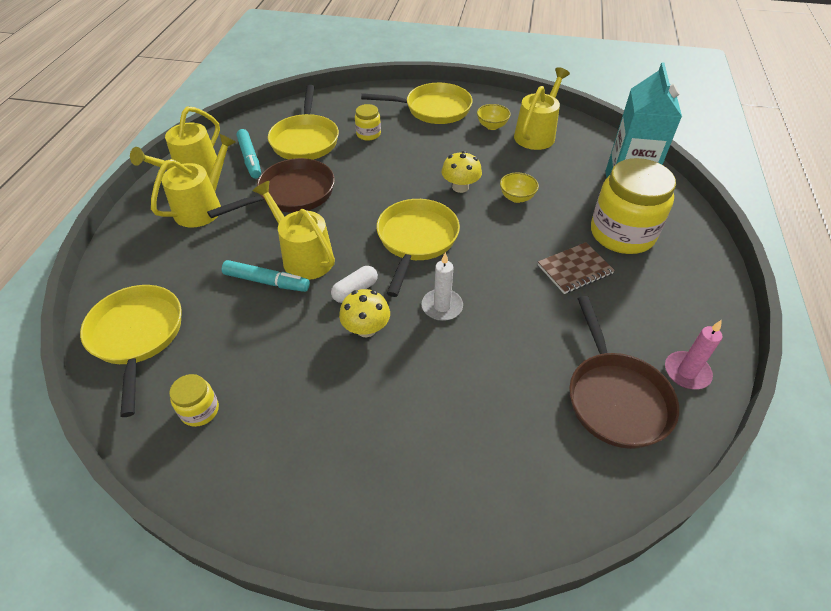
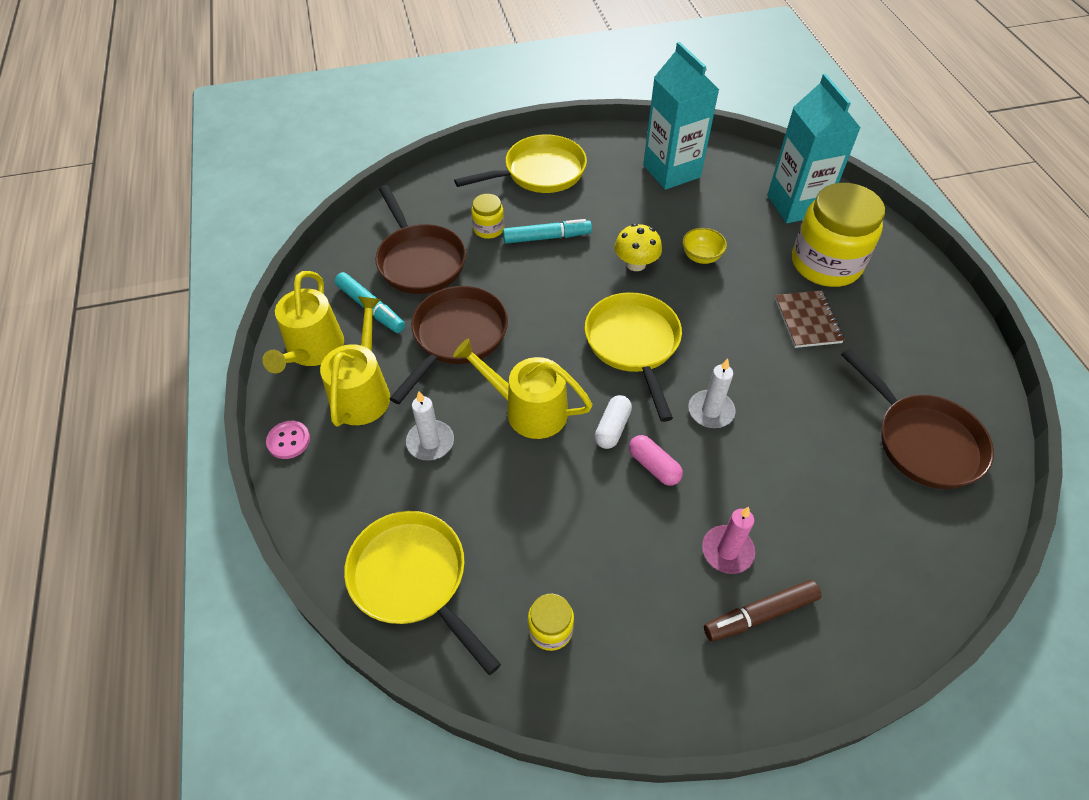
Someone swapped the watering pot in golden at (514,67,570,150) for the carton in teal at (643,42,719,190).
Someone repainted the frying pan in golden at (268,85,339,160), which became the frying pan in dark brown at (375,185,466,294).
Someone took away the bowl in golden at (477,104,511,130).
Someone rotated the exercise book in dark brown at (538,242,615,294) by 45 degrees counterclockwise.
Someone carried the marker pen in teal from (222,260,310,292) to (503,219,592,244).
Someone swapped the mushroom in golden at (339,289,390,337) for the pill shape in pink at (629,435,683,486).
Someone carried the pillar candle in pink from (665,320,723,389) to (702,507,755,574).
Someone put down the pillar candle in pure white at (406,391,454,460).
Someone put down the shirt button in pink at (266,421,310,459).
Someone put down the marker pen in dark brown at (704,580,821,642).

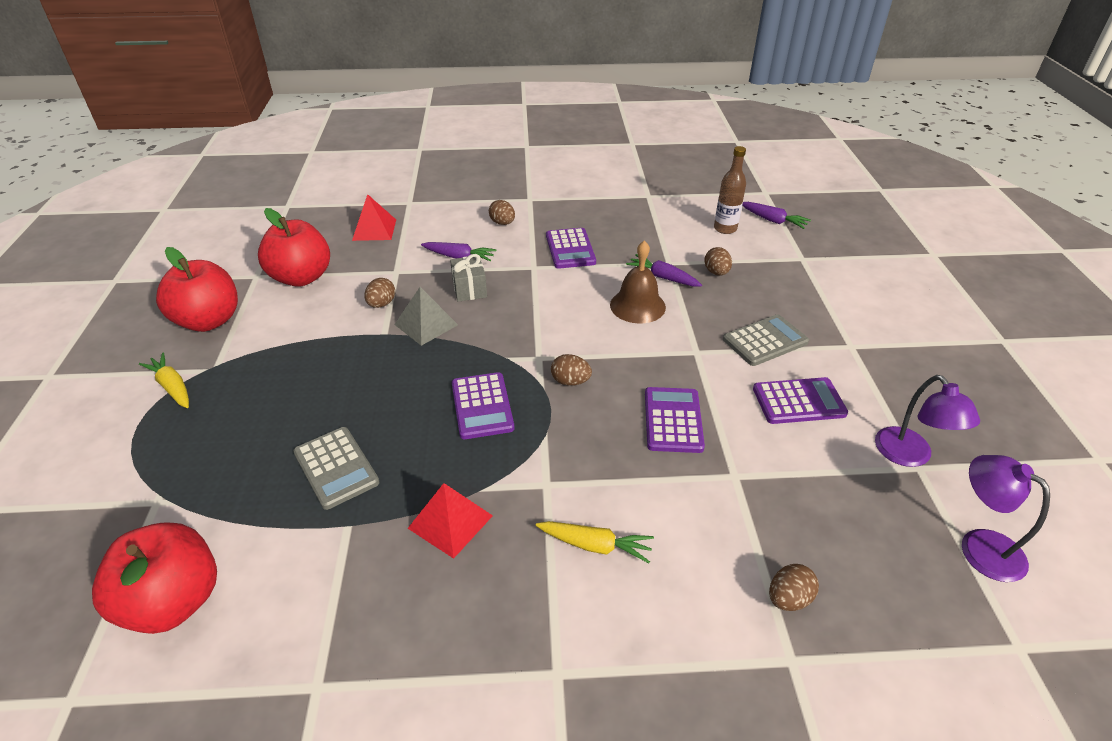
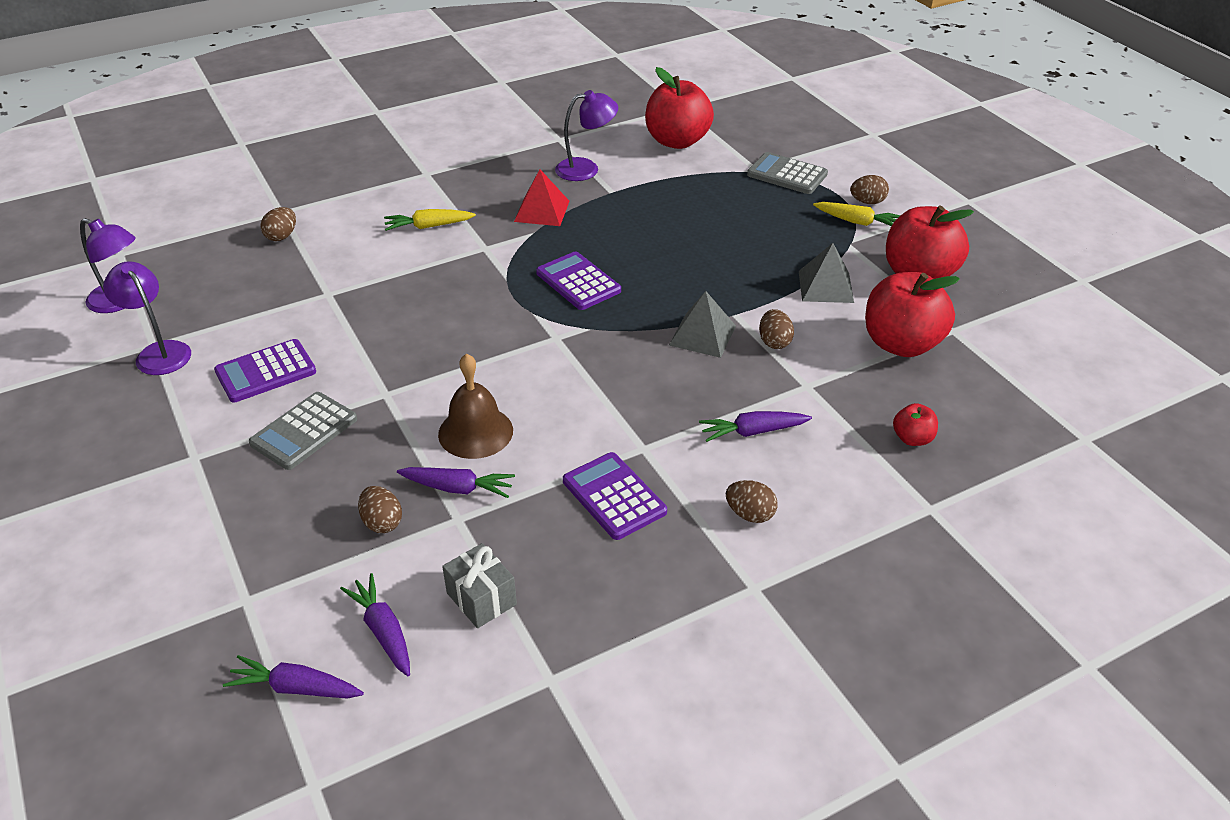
Someone swapped the bottle in dark brown at (714,146,746,234) for the carrot in violet at (340,573,410,676).
Someone swapped the pyramid shape in red at (352,194,396,241) for the apple fruit in red at (893,403,938,446).
Someone carried the gift in grey from (450,254,487,302) to (442,543,517,628).
Someone carried the egg in dark brown from (551,354,592,386) to (850,175,889,204).
Someone took away the pocket calculator in violet at (645,387,705,453).
Someone carried the pocket calculator in grey from (293,427,380,510) to (747,152,828,194).
Someone put down the desk lamp in violet at (555,90,618,181).
Someone put down the pyramid shape in grey at (799,243,854,303).

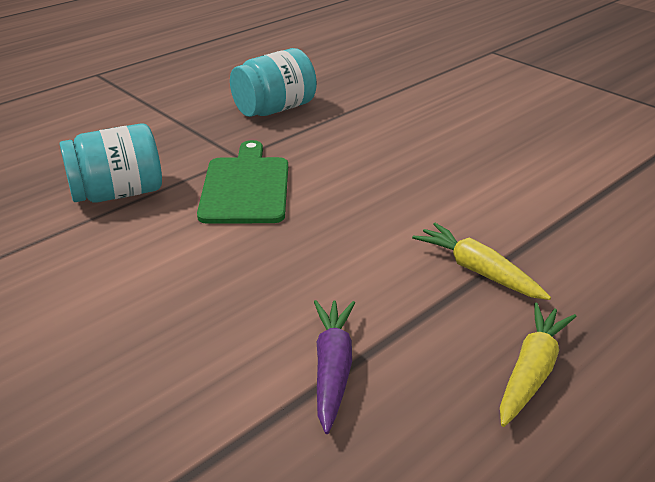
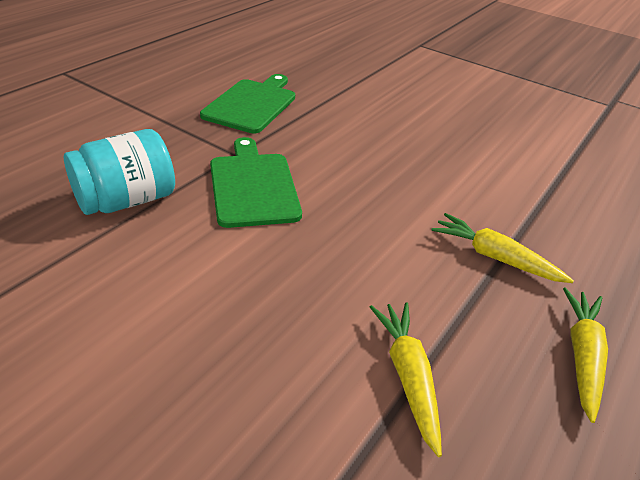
Someone swapped the jam jar in teal at (230,48,317,117) for the cutting board in green at (200,74,295,133).
Someone repainted the carrot in violet at (314,300,355,434), which became the carrot in golden at (370,302,442,457).

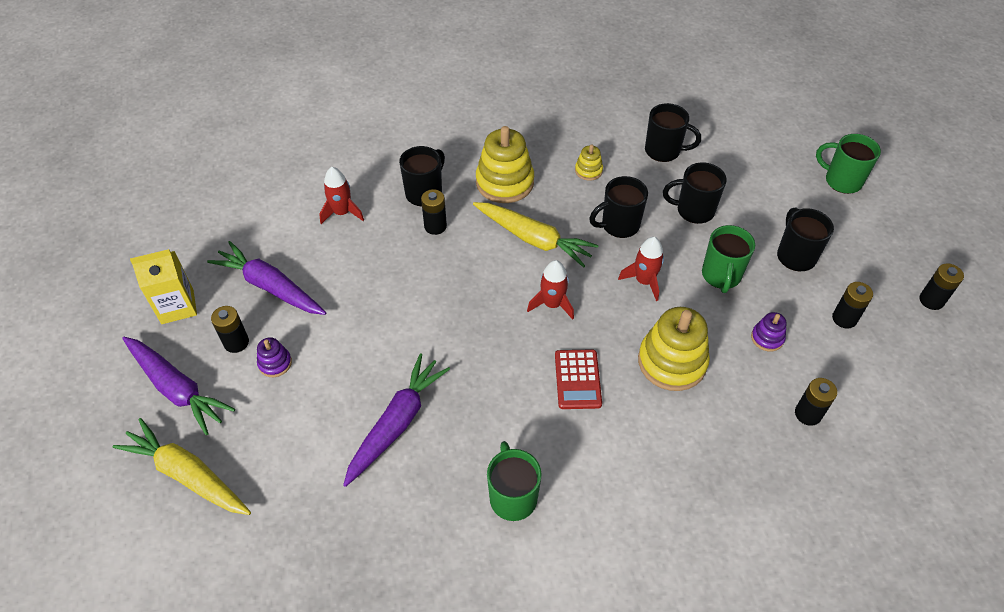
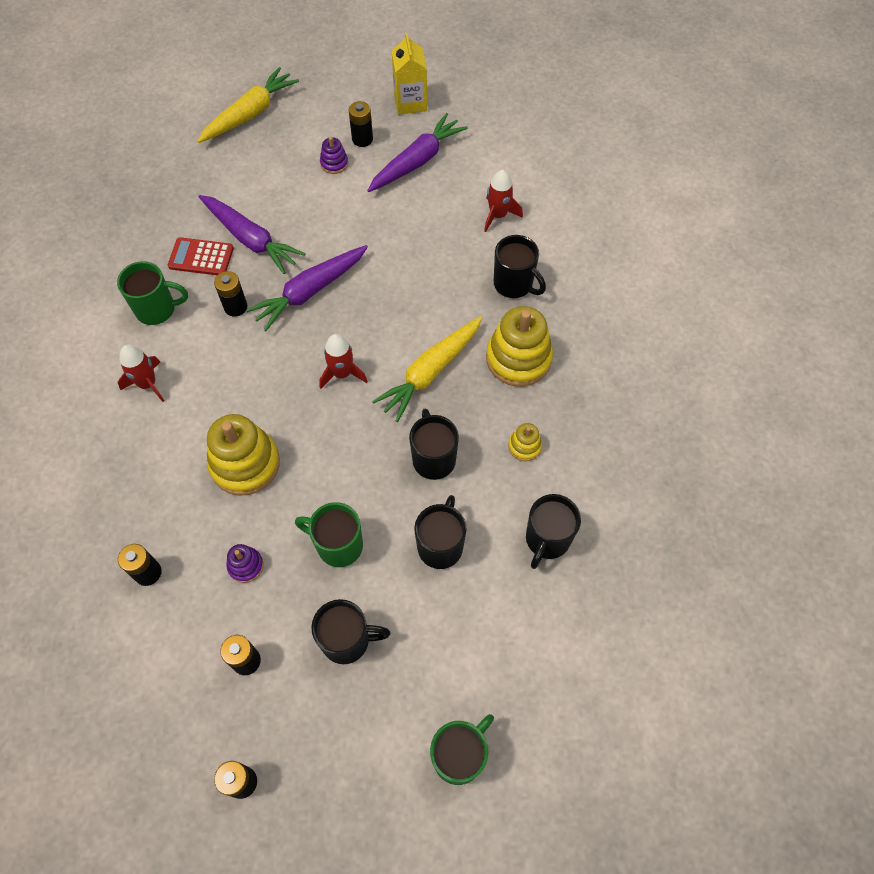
Someone carried the battery in ebony from (421,189,447,235) to (214,271,247,316).
Someone carried the rocket in red from (618,237,664,301) to (118,345,164,402).
Someone carried the carrot in violet from (122,337,235,435) to (246,245,368,331).
Someone carried the pocket calculator in red from (555,349,602,409) to (168,237,234,275).

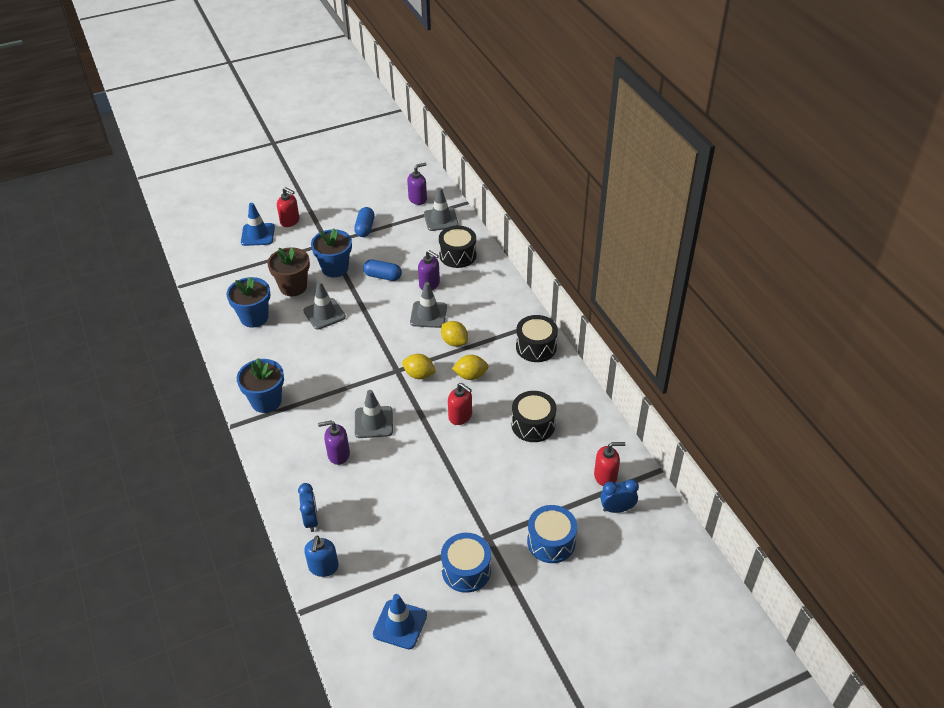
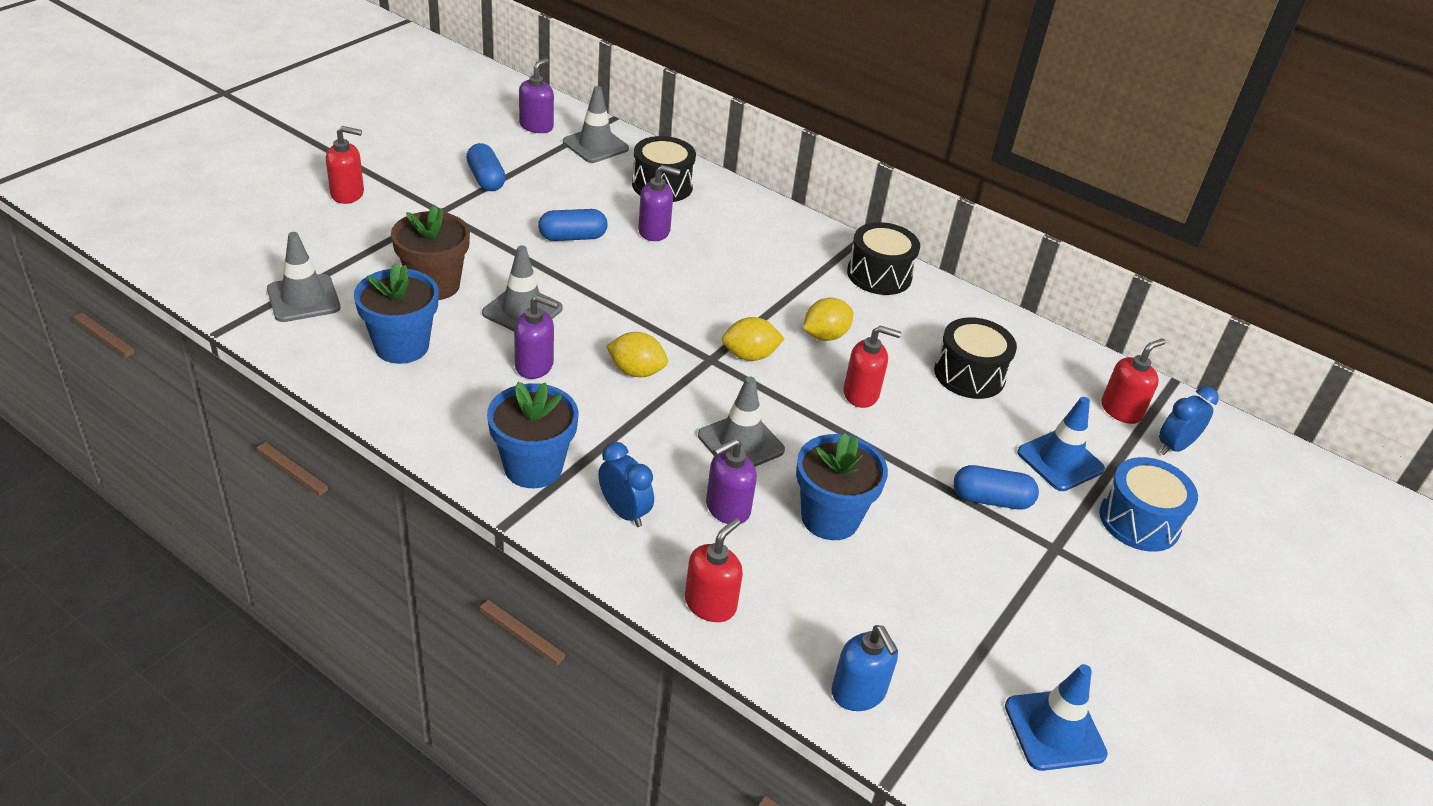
Someone carried the safety cone in royal blue from (241,203,275,246) to (1017,397,1105,491).
Someone carried the potted plant in royal blue from (311,228,352,277) to (796,433,888,540).
Someone carried the safety cone in grey from (410,282,447,328) to (267,232,341,322).
Someone carried the citrus fruit in golden from (441,321,468,347) to (606,332,668,377).
Someone carried the clock in royal blue from (298,483,318,532) to (598,442,654,527).
Someone took away the drum in royal blue at (441,533,491,593).
Someone put down the soap dispenser in violet at (514,295,559,379).
Someone put down the pill shape in royal blue at (953,465,1039,509).
Someone put down the soap dispenser in red at (685,518,743,622).

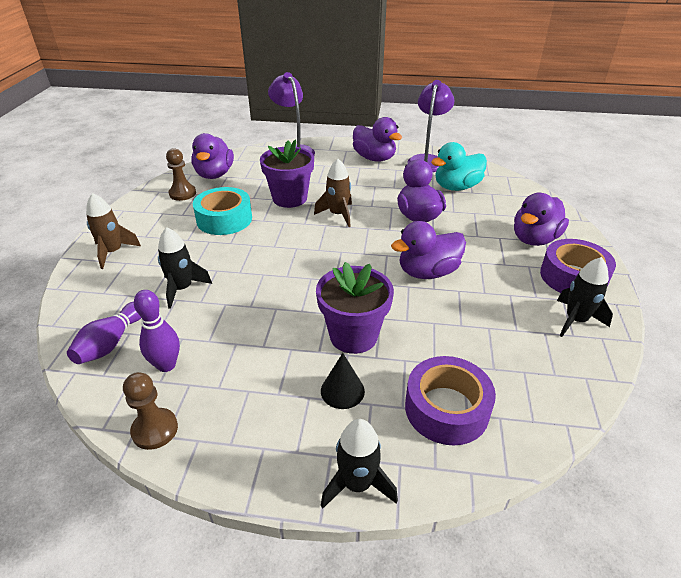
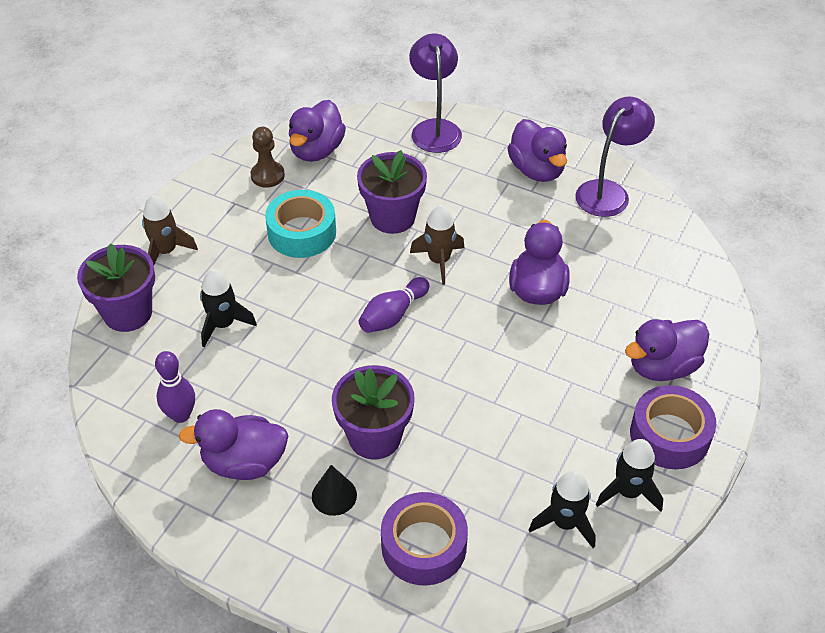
Someone took away the toy duck in teal at (431,142,487,191).
Someone carried the toy duck in violet from (391,221,466,279) to (178,409,288,480).
Someone carried the bowling pin in violet from (67,302,141,364) to (359,277,429,333).
Someone took away the game pawn in dark brown at (123,372,178,450).
Someone carried the rocket in ebony from (321,419,398,509) to (529,470,596,548).
Someone put down the potted plant in violet at (77,243,155,332).

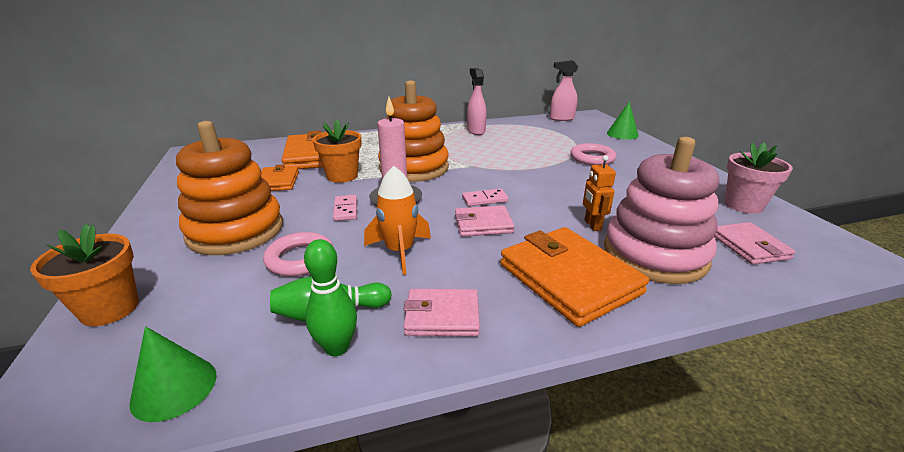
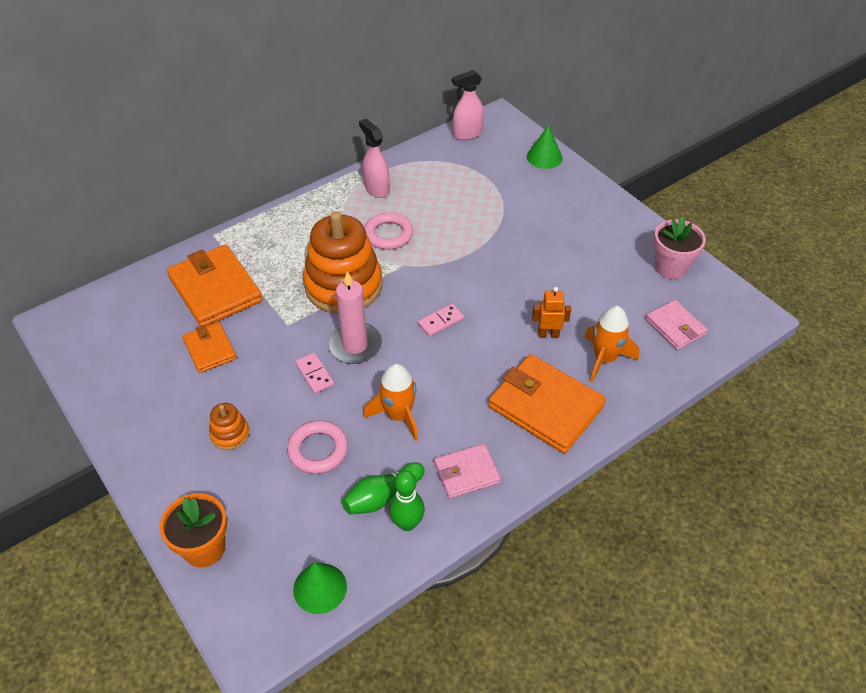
Someone took away the potted plant in orange at (312,119,362,183).
Someone scaled the stacking rings in orange at (176,121,283,255) by 0.44.
Someone swapped the stacking rings in pink at (604,137,719,284) for the rocket in orange at (584,306,639,383).
Someone carried the hoop in pink from (571,143,616,165) to (365,212,413,250).
Someone rotated the robot in orange at (583,155,616,231) by 120 degrees clockwise.
Someone took away the billfold in pink at (455,205,514,236).

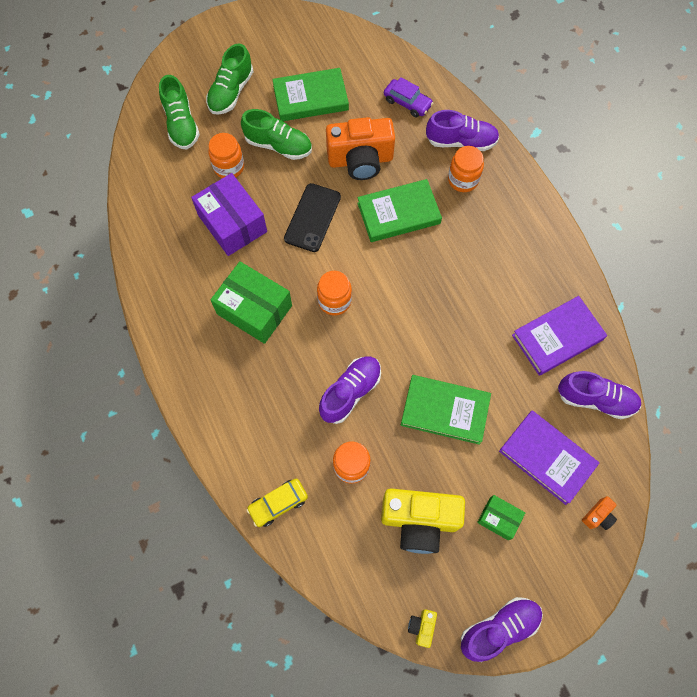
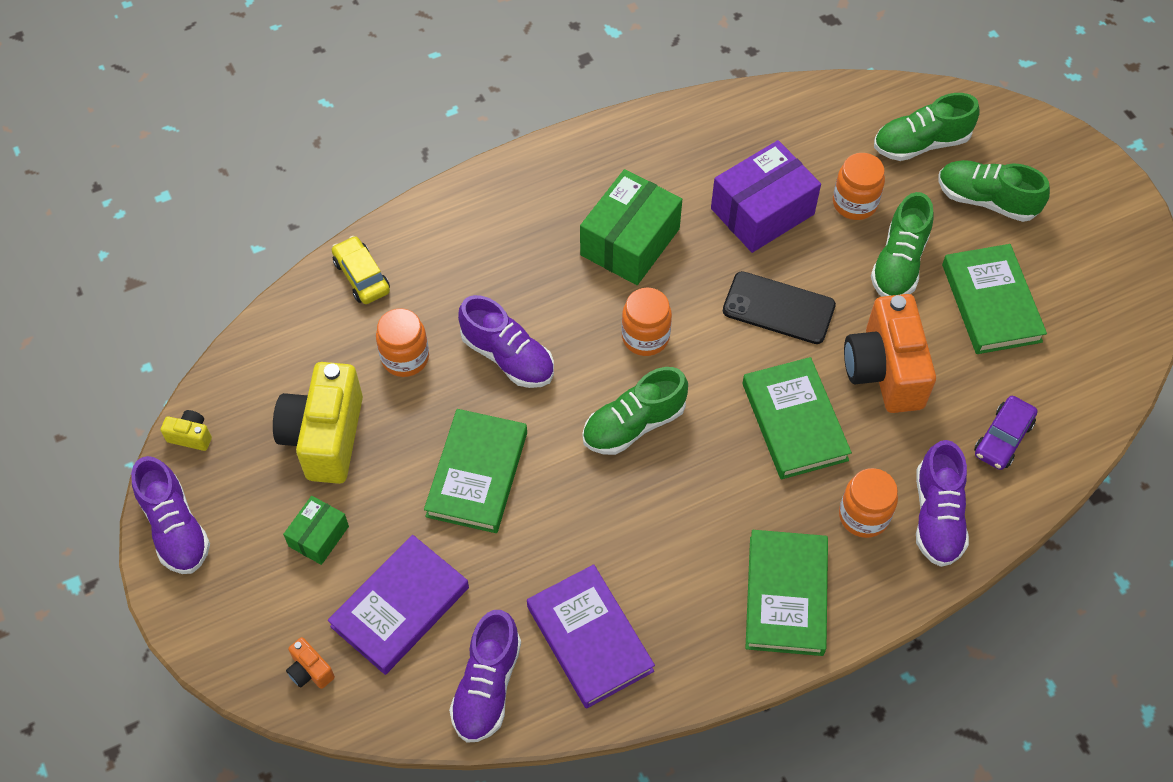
Someone put down the shoe in green at (582,367,688,455).
Someone put down the hardcover in green at (745,530,828,656).

